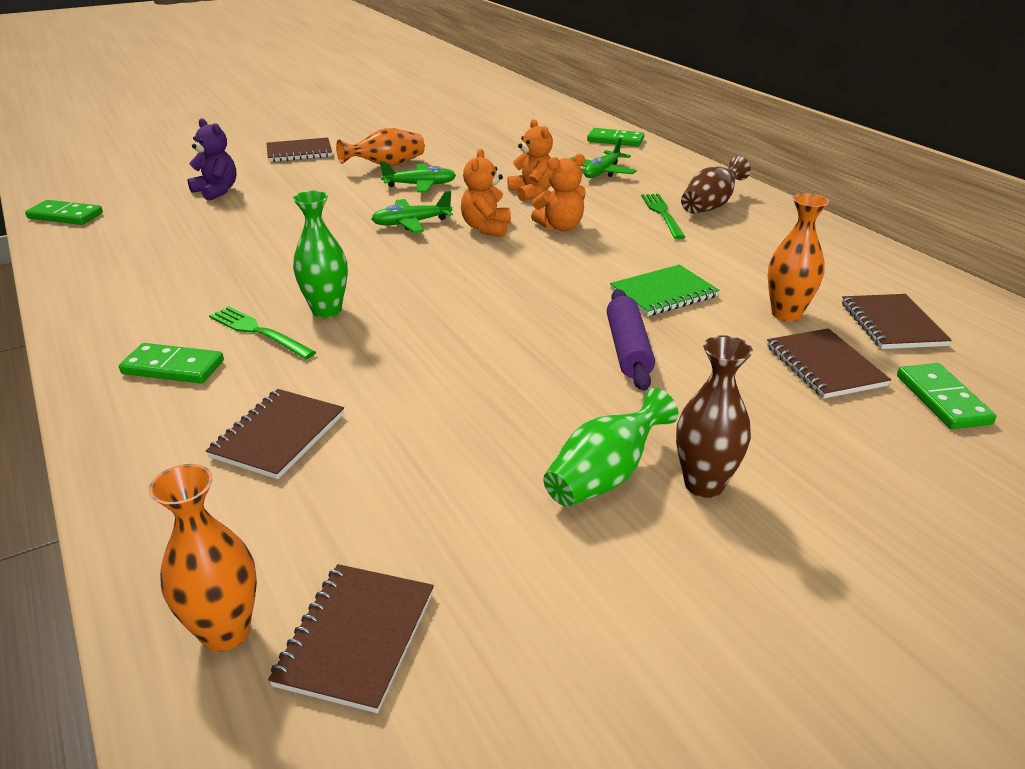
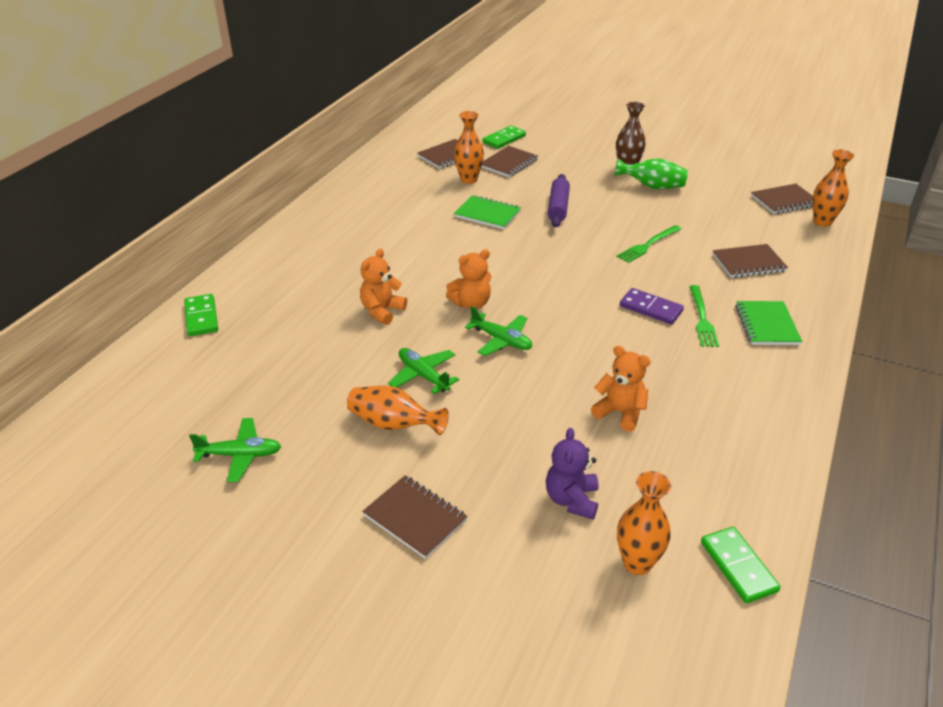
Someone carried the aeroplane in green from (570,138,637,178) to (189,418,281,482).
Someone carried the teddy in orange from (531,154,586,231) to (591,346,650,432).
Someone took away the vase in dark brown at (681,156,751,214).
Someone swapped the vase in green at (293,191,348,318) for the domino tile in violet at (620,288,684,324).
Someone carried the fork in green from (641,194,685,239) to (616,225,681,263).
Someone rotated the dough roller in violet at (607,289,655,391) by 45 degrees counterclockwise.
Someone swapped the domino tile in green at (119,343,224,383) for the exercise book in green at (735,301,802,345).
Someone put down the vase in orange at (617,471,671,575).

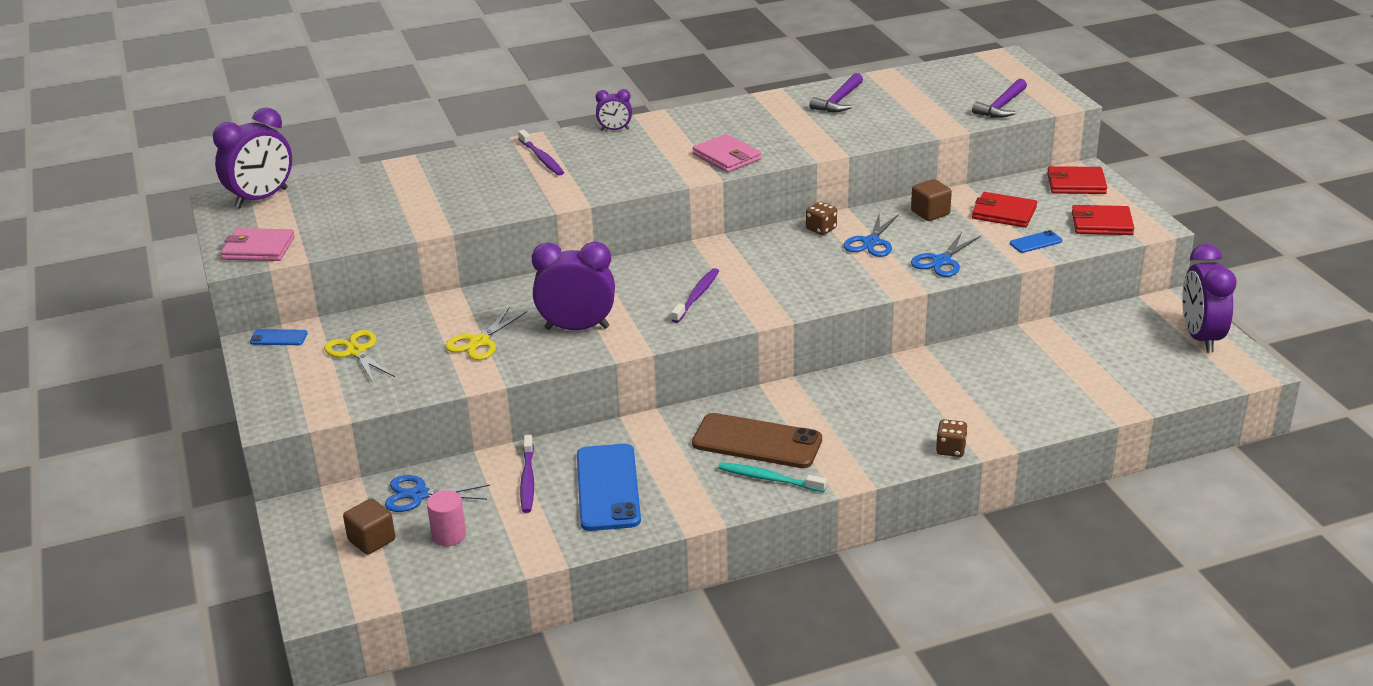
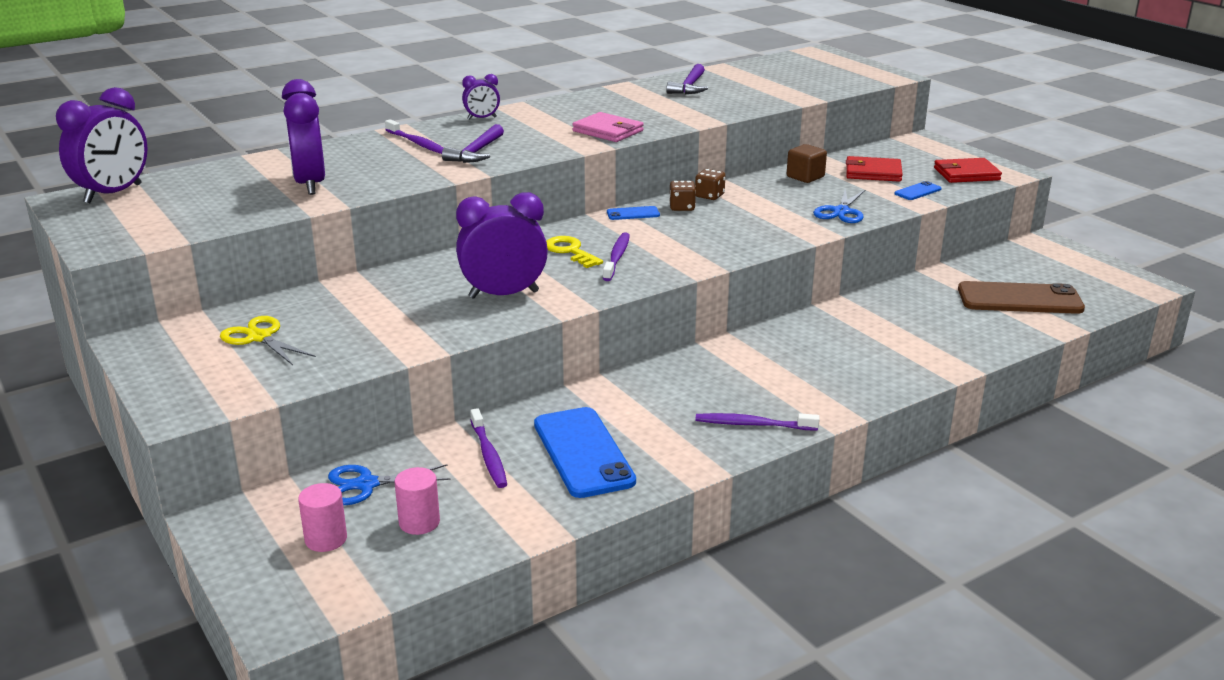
Someone carried the claw hammer in violet from (972,79,1027,118) to (442,124,504,163).
Someone took away the billfold in red at (1047,166,1107,194).
Someone took away the scissors in royal blue at (844,212,899,257).
Someone took away the billfold in pink at (221,228,295,261).
Someone carried the clock in violet from (1182,244,1236,353) to (282,79,325,195).
Someone took away the scissors in golden at (446,307,527,360).
Someone carried the smartphone in royal blue from (250,329,308,345) to (607,206,660,220).
Someone carried the smartphone in dark brown from (692,413,822,468) to (958,281,1085,314).
Someone carried the game die in dark brown from (936,419,968,457) to (669,181,696,211).
Someone repainted the dental brush in teal at (718,462,827,492), which became the dental brush in violet at (696,413,820,431).
Someone swapped the cube in dark brown at (343,498,395,555) for the cylinder in pink at (298,483,347,552).
Someone put down the door key in golden at (546,236,603,268).

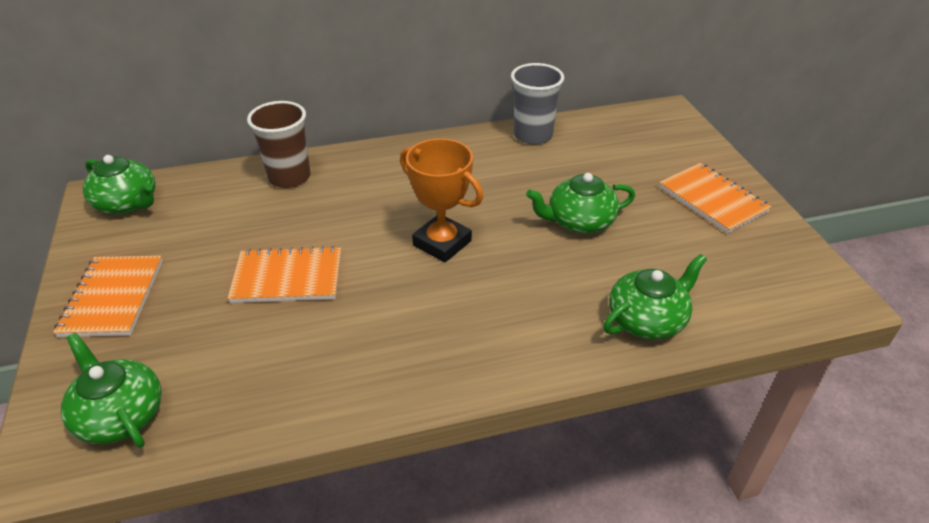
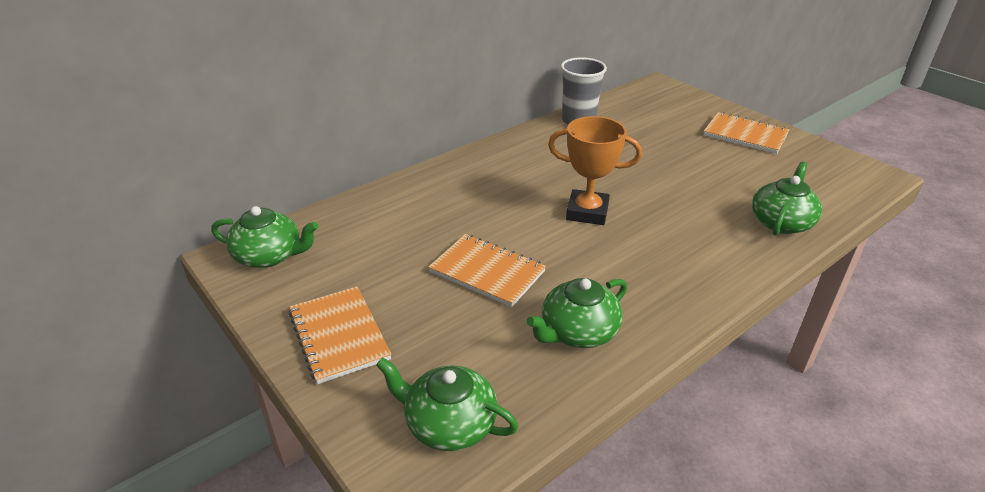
Someone took away the beaker in dark brown at (247,101,310,188).
Someone carried the china teapot in green from (526,173,635,234) to (527,278,627,348).
Someone rotated the exercise book in orange at (228,246,341,303) by 60 degrees clockwise.

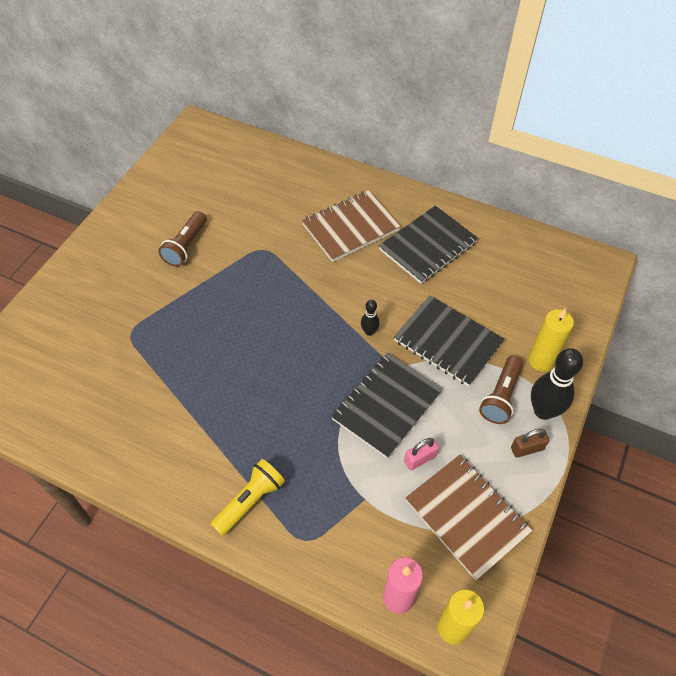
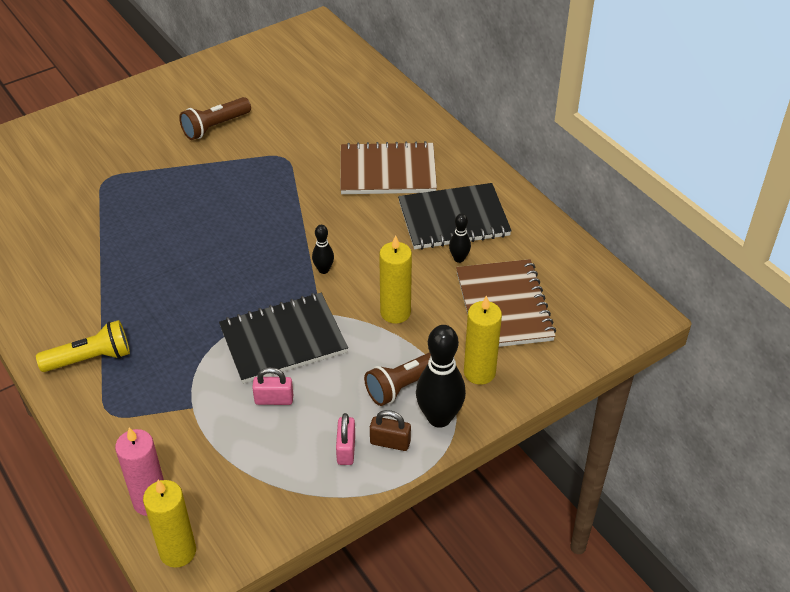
Someone swapped the exercise book in ebony at (394,295,504,387) for the pillar candle in golden at (379,235,412,324).
Someone carried the exercise book in dark brown from (405,455,532,581) to (456,259,556,347).
Someone put down the bowling pin in ebony at (449,213,471,263).
Someone put down the padlock in pink at (336,413,355,465).

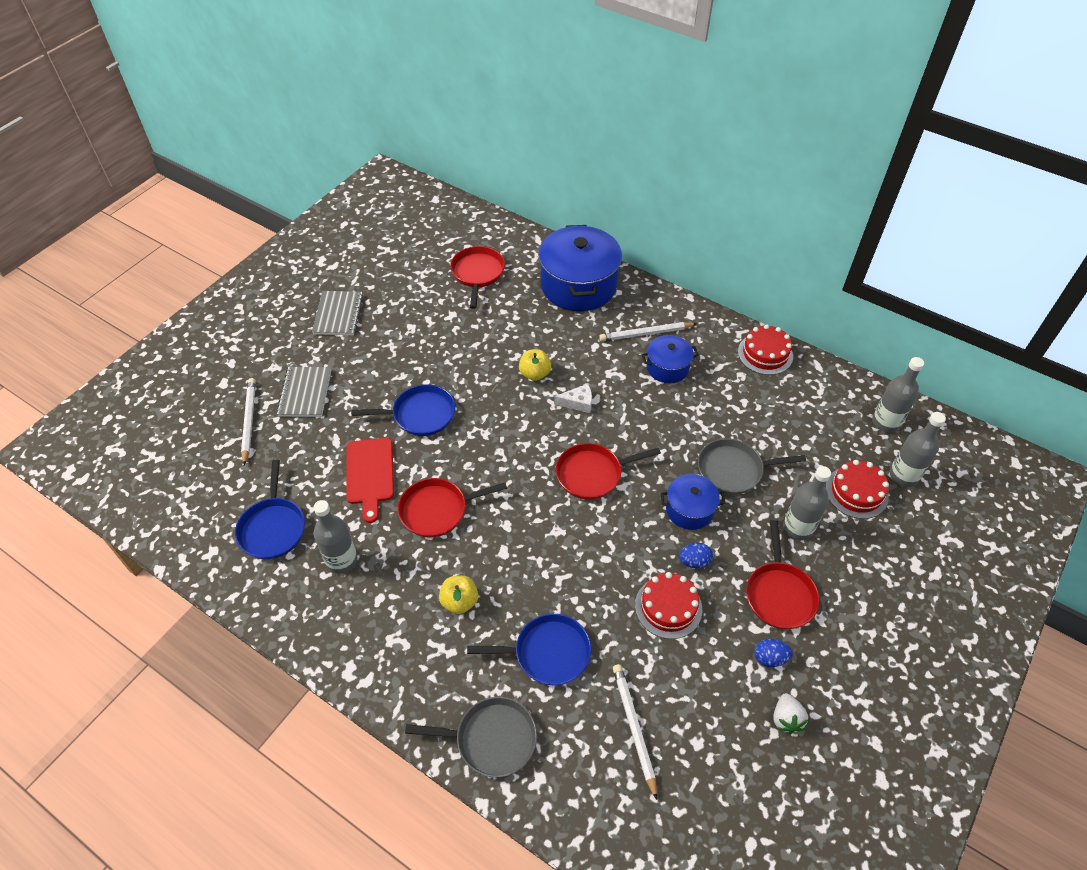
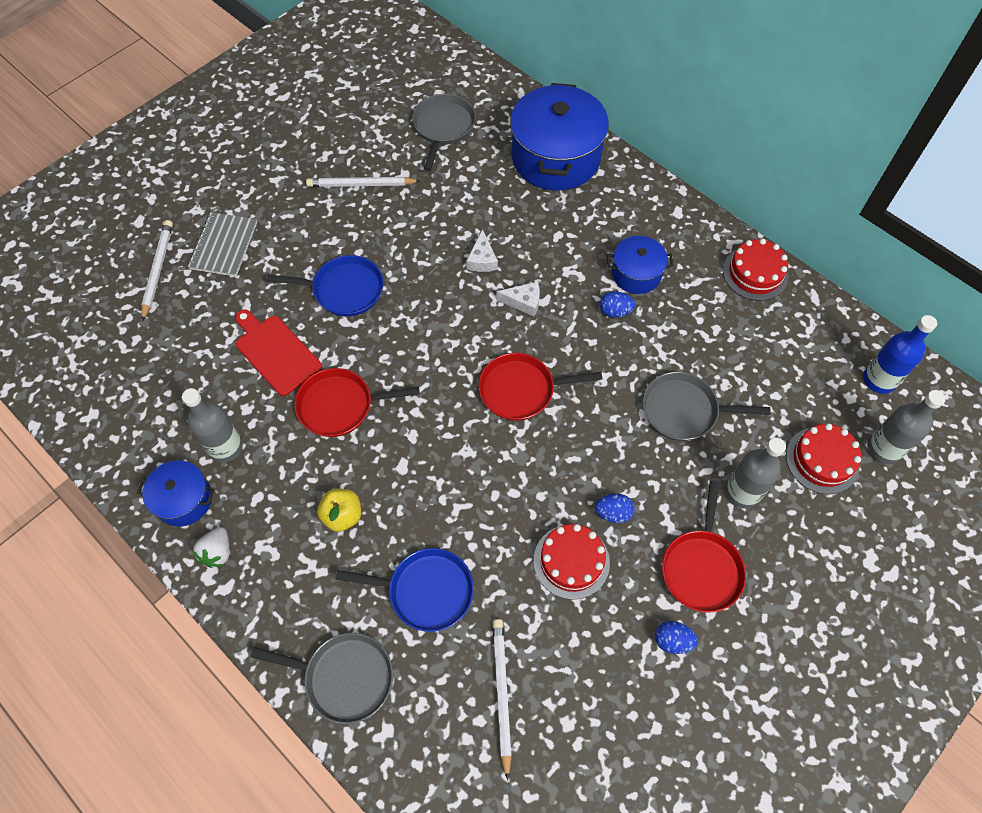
Someone repainted the frying pan in red at (450,246,505,309), which became the frying pan in grey at (412,94,476,171).
Someone took away the exercise book in grey at (312,291,363,335).
Someone carried the lead pencil in pure white from (599,322,697,341) to (306,177,420,187).
Someone swapped the apple fruit in golden at (519,349,551,381) for the cheese wedge in pure white at (466,229,498,272).
Someone repainted the bottle in grey at (872,357,924,433), which became the bottle in royal blue at (863,315,937,394).
Someone rotated the cutting board in red at (346,438,394,523) by 135 degrees clockwise.
Someone took away the frying pan in royal blue at (235,460,305,559).
Someone carried the pot in royal blue from (661,474,725,530) to (137,460,214,527).
Someone carried the strawberry in pure white from (773,693,808,734) to (192,527,229,568).
Someone put down the egg in royal blue at (600,291,635,318).

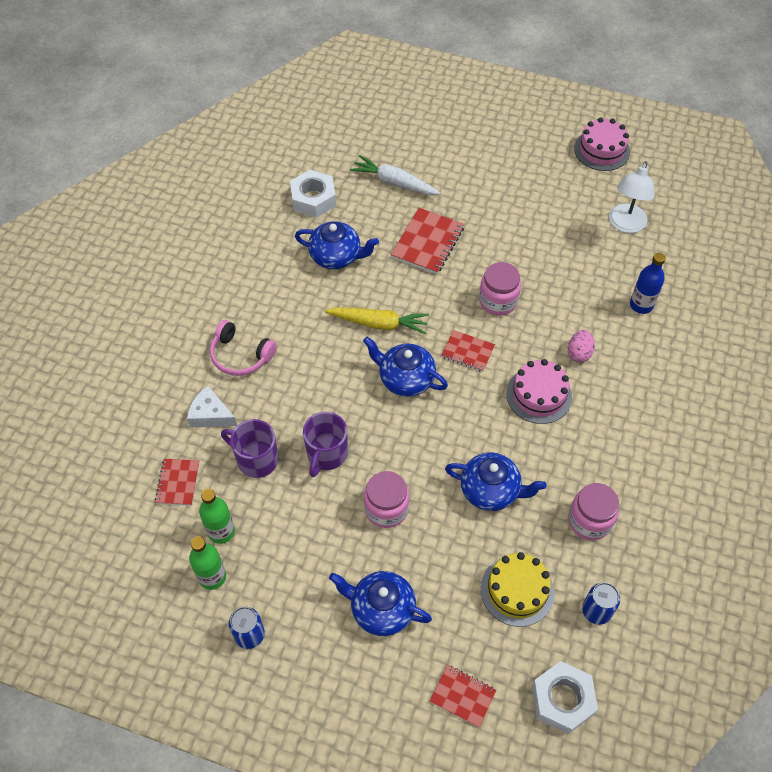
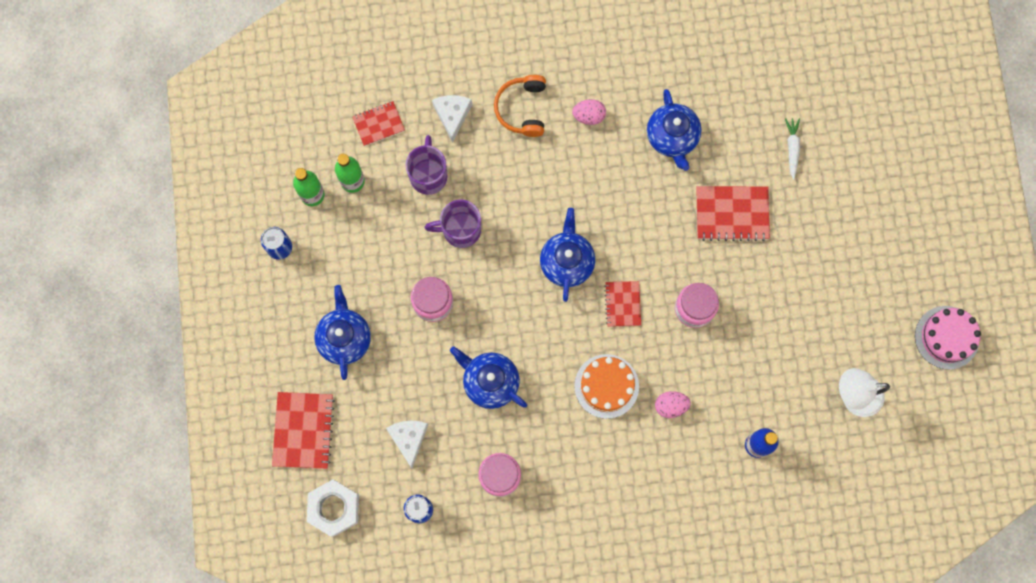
Someone scaled the carrot in pure white at (350,155,440,195) by 0.62.
Someone took away the nut in pure white at (290,170,336,218).
Someone took away the carrot in golden at (325,307,429,334).
Someone repainted the over-ear headphones in pink at (210,320,277,376), which became the over-ear headphones in orange at (494,75,546,137).
Someone repainted the cake in pink at (506,359,572,424), which became the cake in orange at (574,354,639,419).
Someone rotated the china teapot in royal blue at (445,452,547,511) by 135 degrees clockwise.
Someone swapped the cake in golden at (481,552,554,627) for the cheese wedge in pure white at (386,421,428,468).
Someone scaled the exercise book in red at (430,665,496,728) by 1.61.
Someone put down the egg in pink at (572,99,606,125).

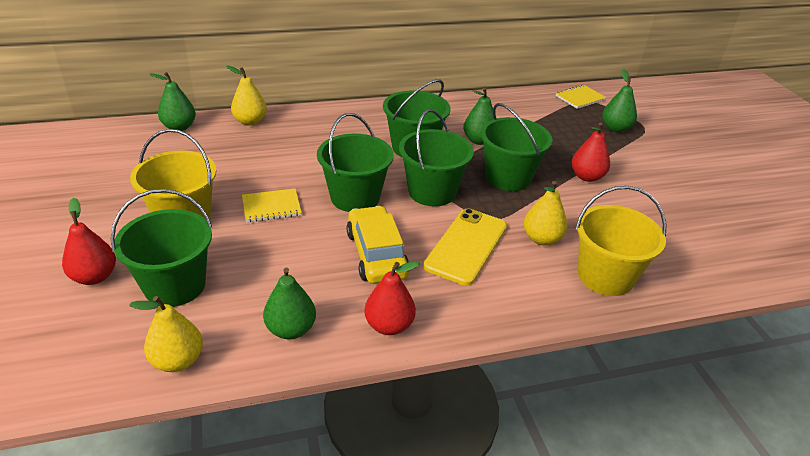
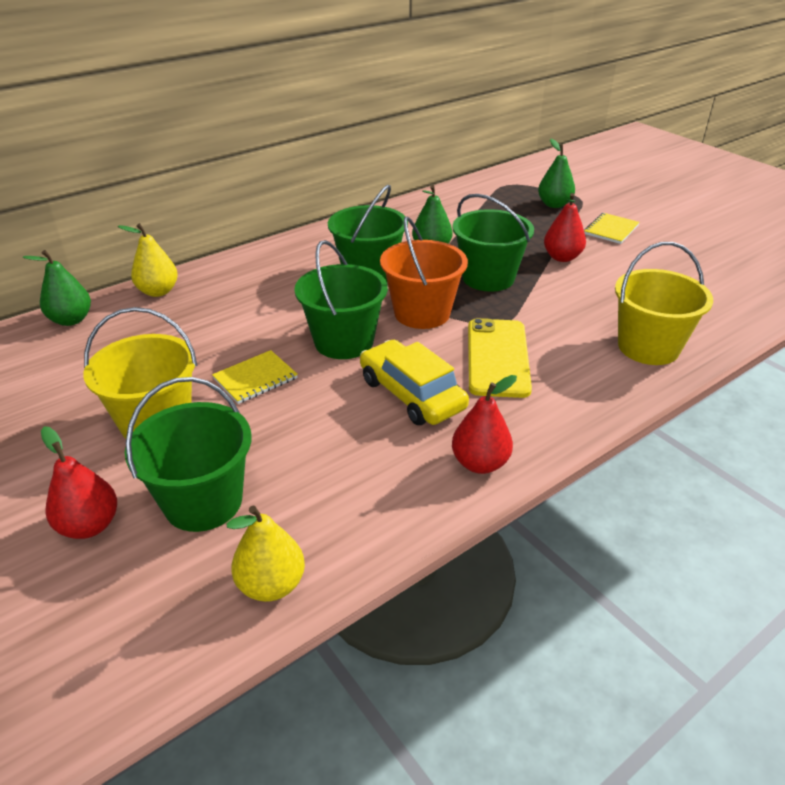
Someone carried the exercise book in golden from (556,85,607,109) to (584,213,640,244).
Someone repainted the sand bucket in green at (399,109,474,206), which became the sand bucket in orange at (380,216,468,329).
Someone took away the pear in golden at (524,181,567,245).
Someone took away the pear in green at (263,268,316,339).

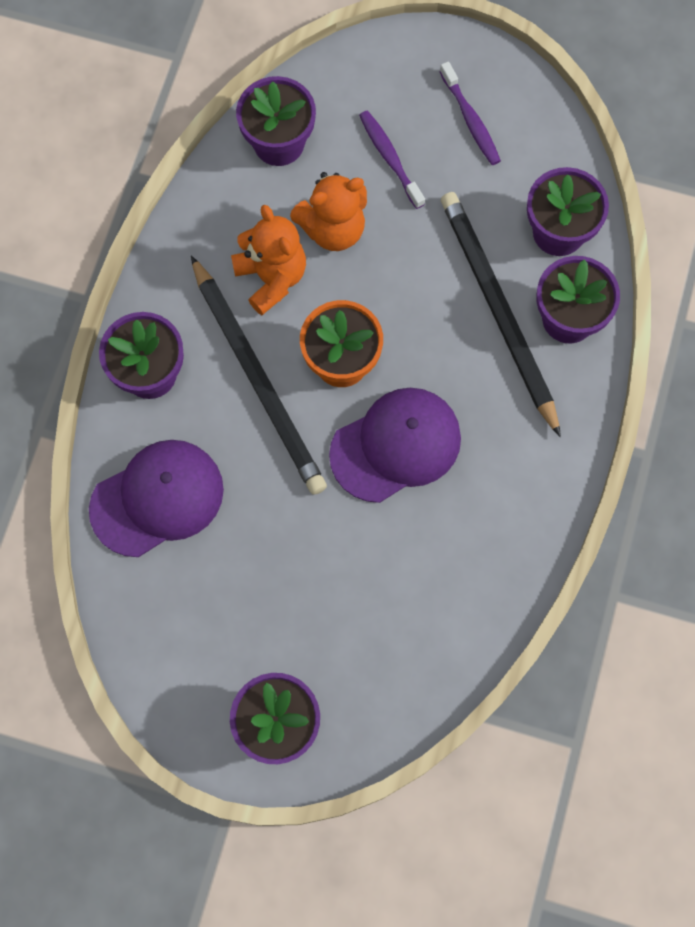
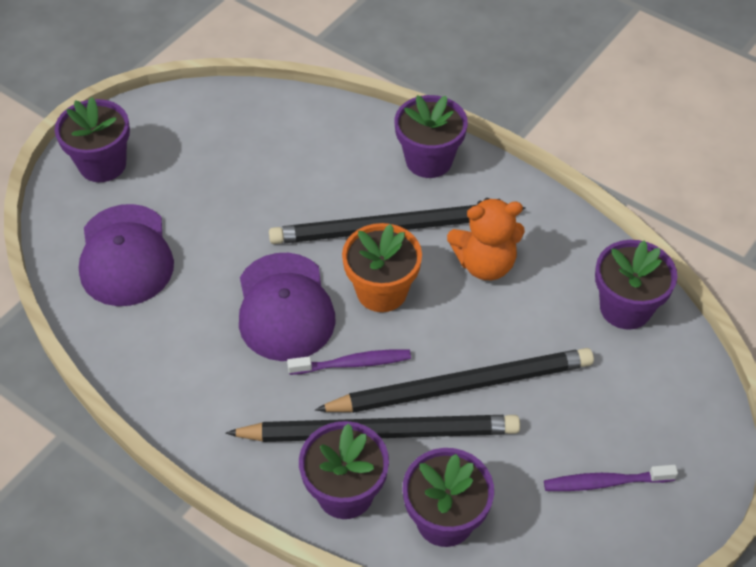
Someone carried the dental brush in violet from (359,111,425,209) to (287,350,411,375).
Someone took away the teddy in orange at (290,172,367,251).
Someone carried the cap in violet from (89,440,224,557) to (79,204,174,306).
Someone put down the lead pencil in ebony at (315,348,594,413).

